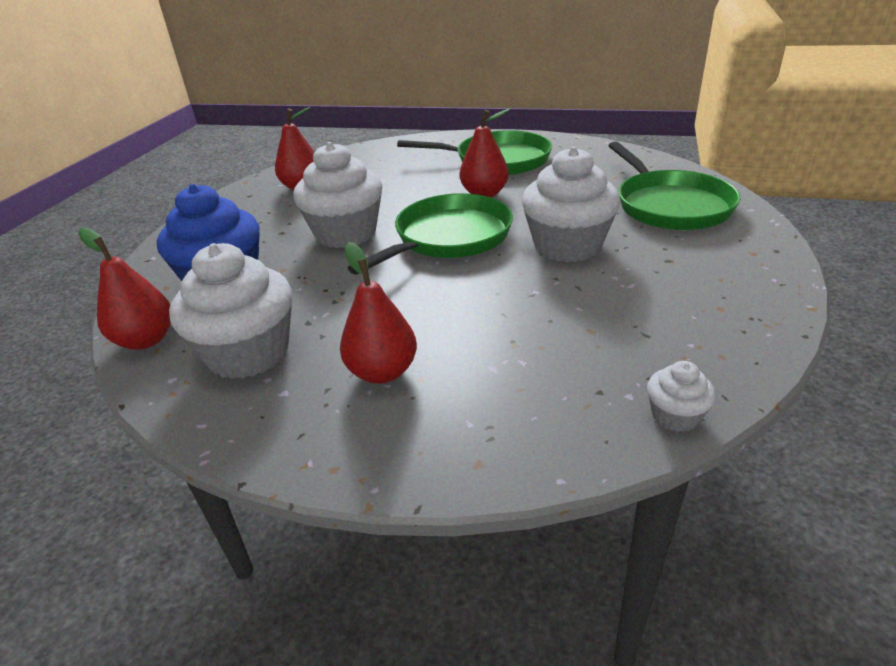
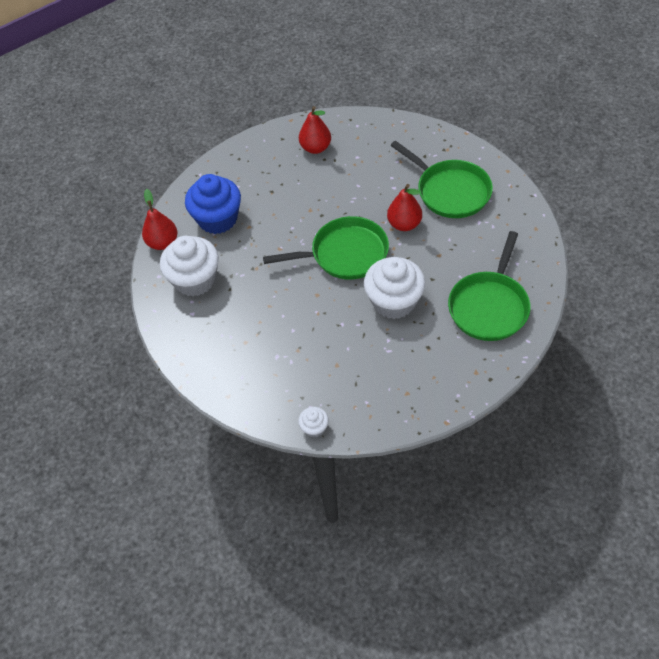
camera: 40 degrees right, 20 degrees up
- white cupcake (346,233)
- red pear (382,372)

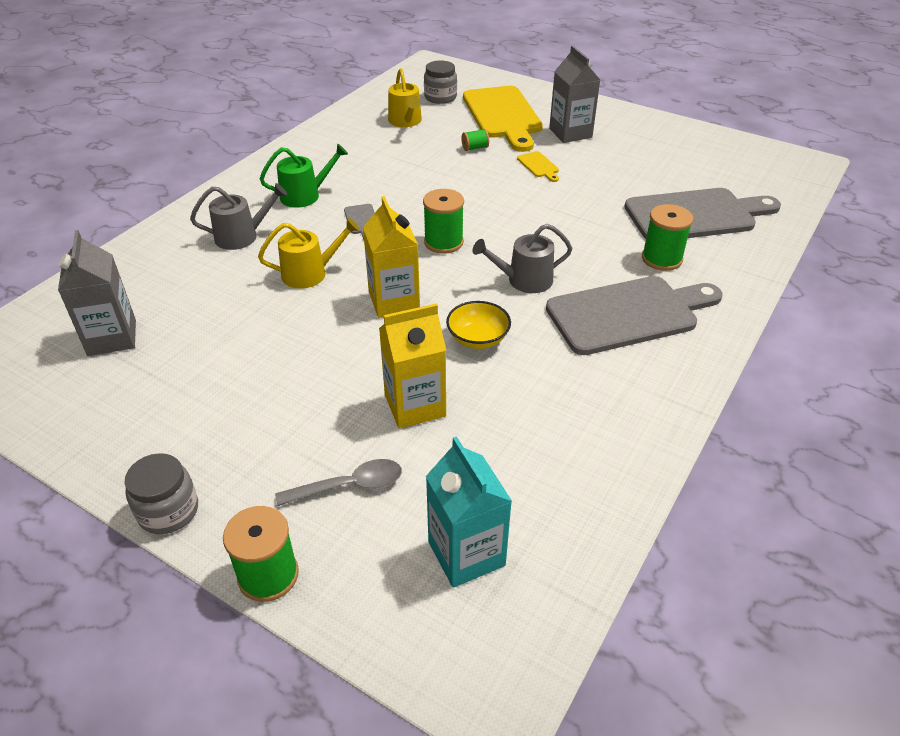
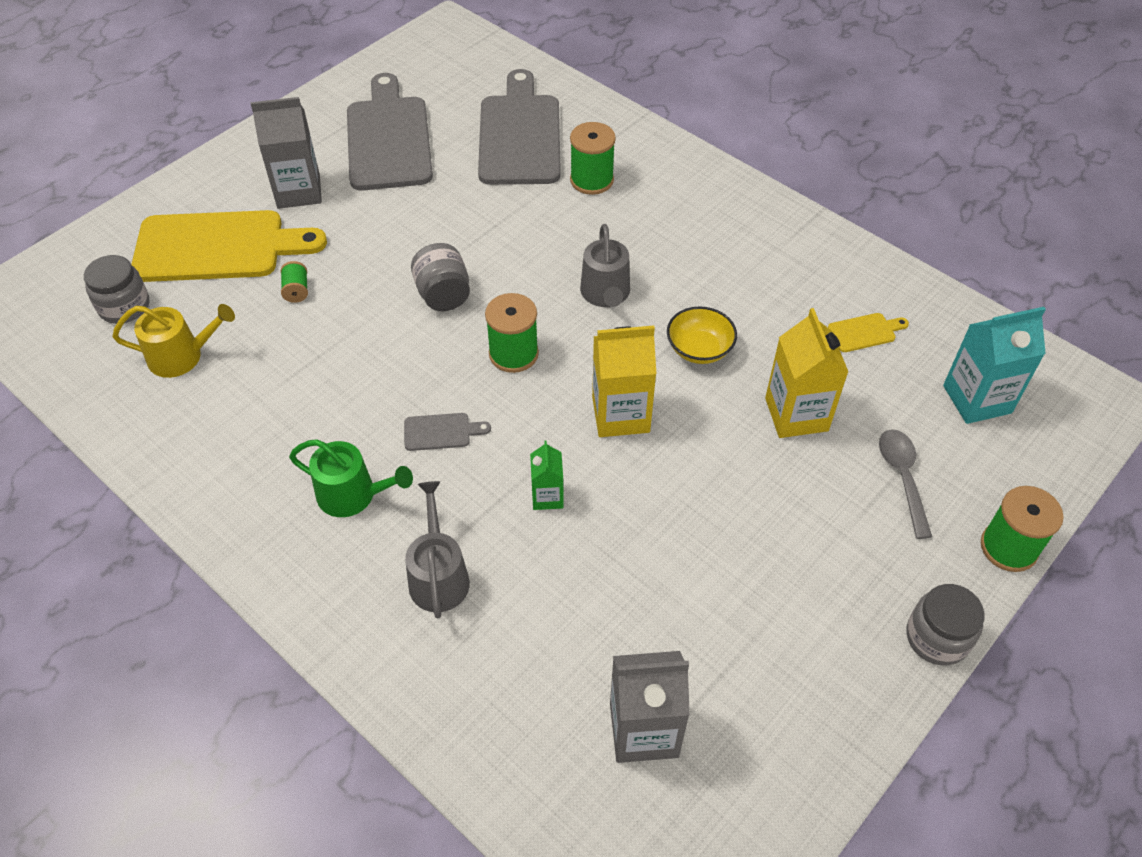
camera: 80 degrees left, 10 degrees up
~ green watering can (305,195) = (353,495) 120 degrees clockwise
~ grey cutting board (628,314) to (388,138)
+ grey jar (443,295)
~ yellow watering can (310,273) to green carton (547,496)
~ yellow cutting board (539,166) to (865,332)

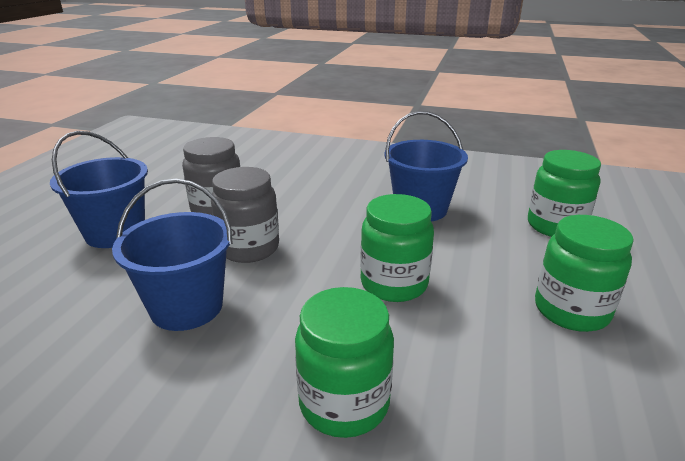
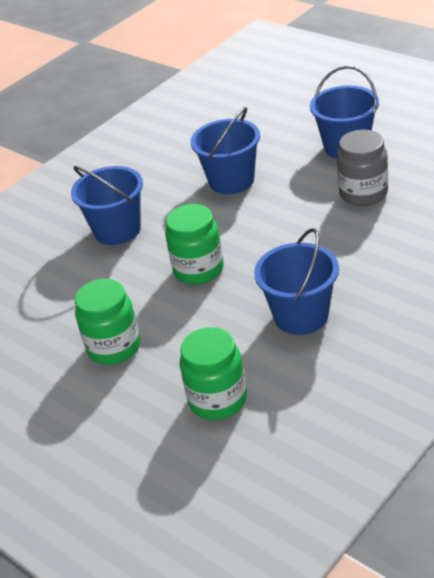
camera: 120 degrees right, 10 degrees up
~ green jar (344,403) to blue bucket (117,230)
- grey jar (249,248)

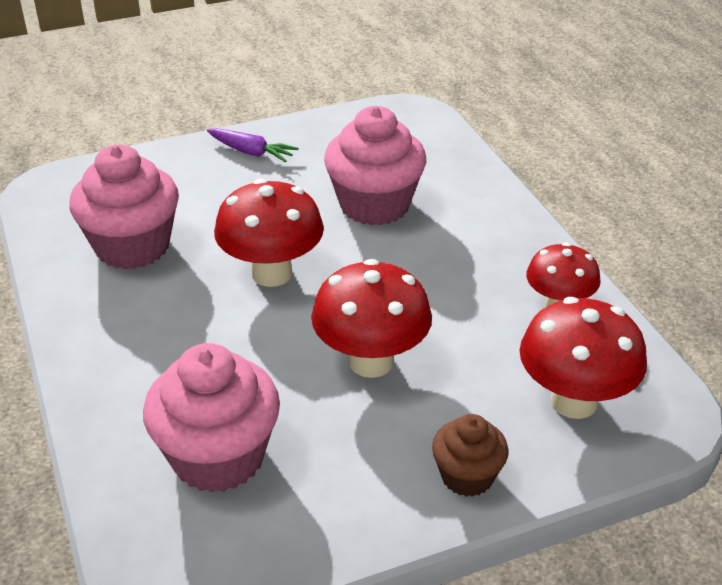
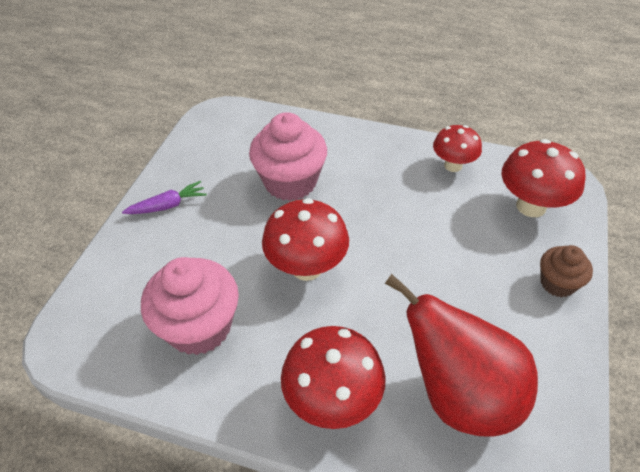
camera: 50 degrees left, 10 degrees up
~ red mushroom (371,361) to (332,400)
~ pink cupcake (218,457) to red pear (459,395)

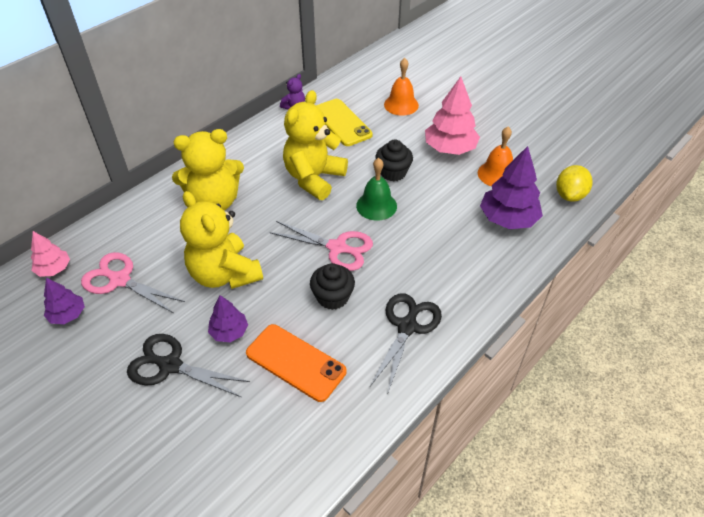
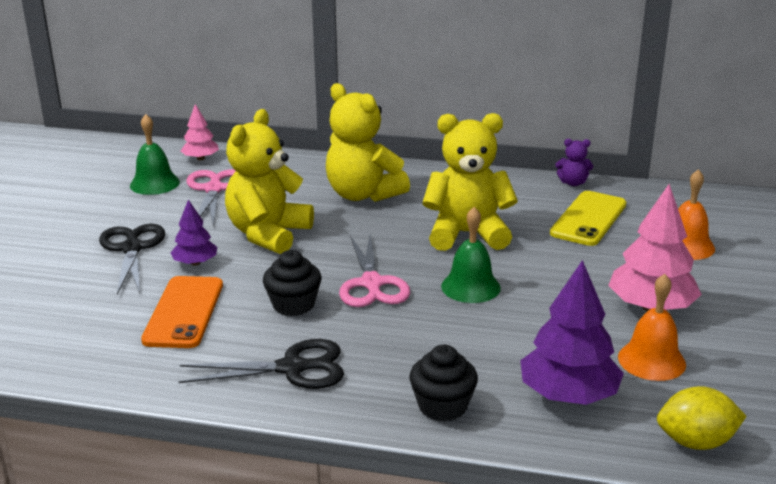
camera: 60 degrees right, 20 degrees down
~ purple tree (68,315) to green bell (154,183)
~ black cupcake (393,172) to (442,406)

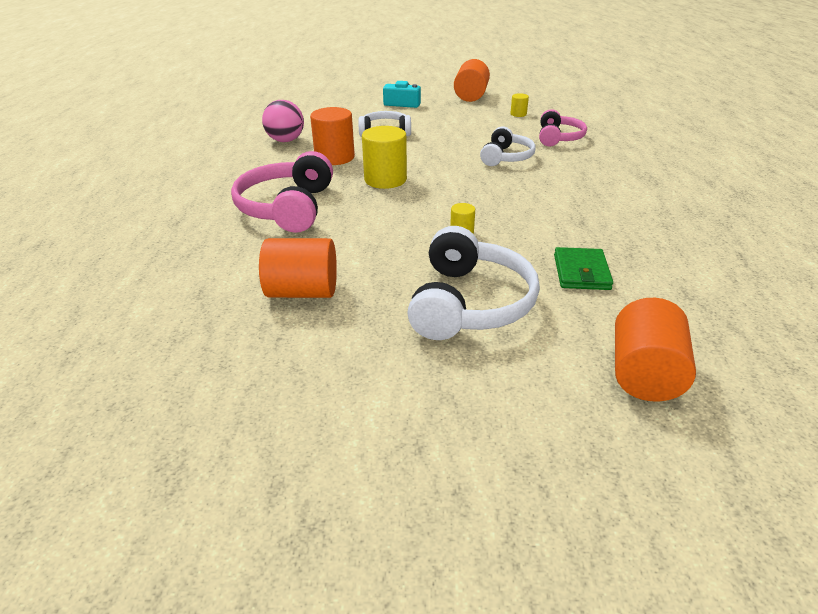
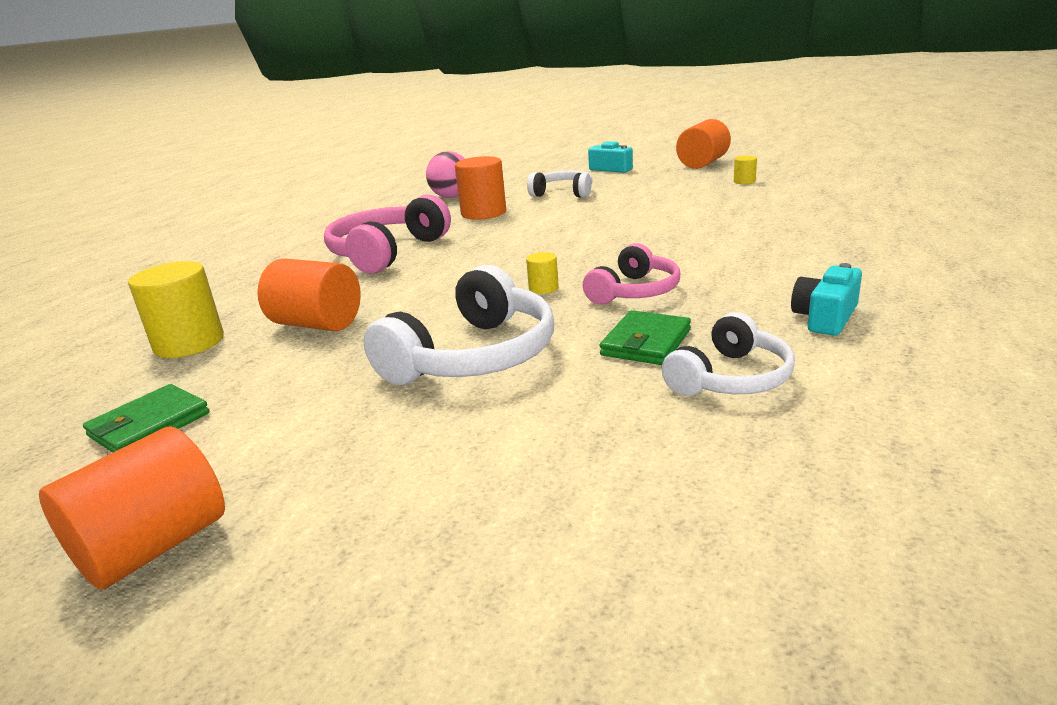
camera: 25 degrees right, 10 degrees down
~ orange cylinder (644,374) to (154,547)
+ green wallet (149,424)
~ yellow cylinder (385,180) to (189,343)
~ pink headphones (559,138) to (635,291)
~ white headphones (506,157) to (731,378)
+ turquoise camera (825,317)

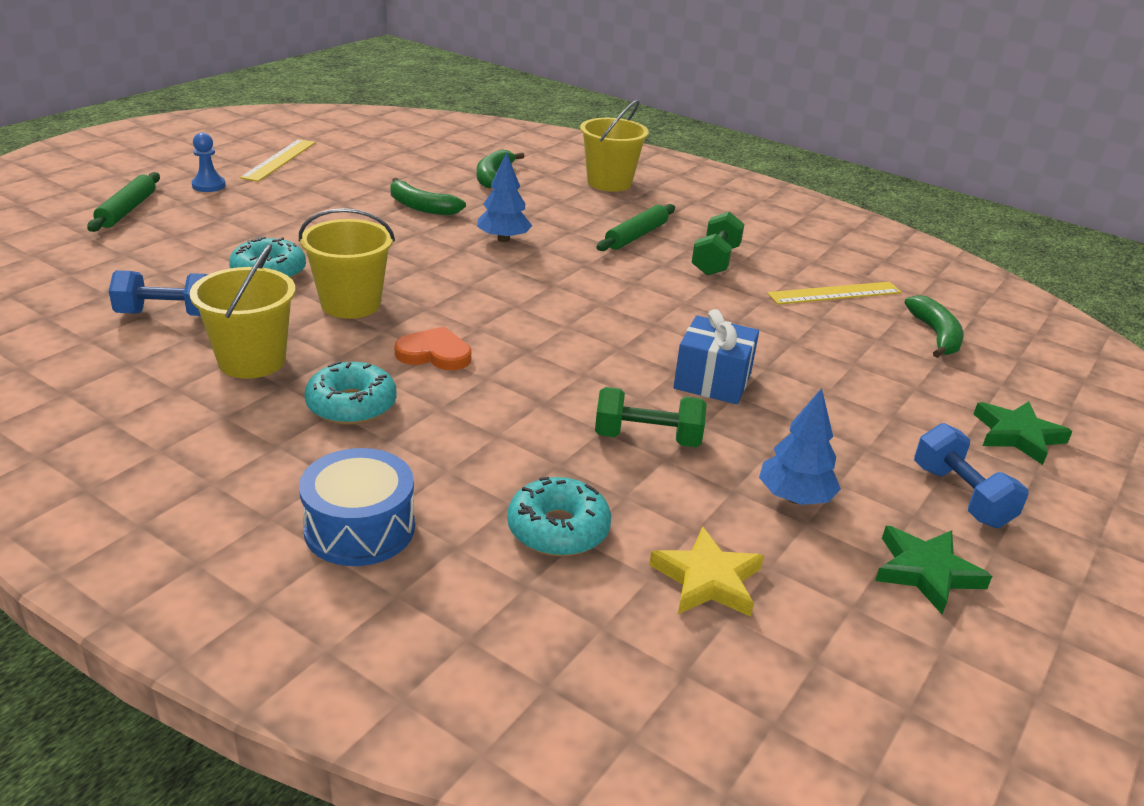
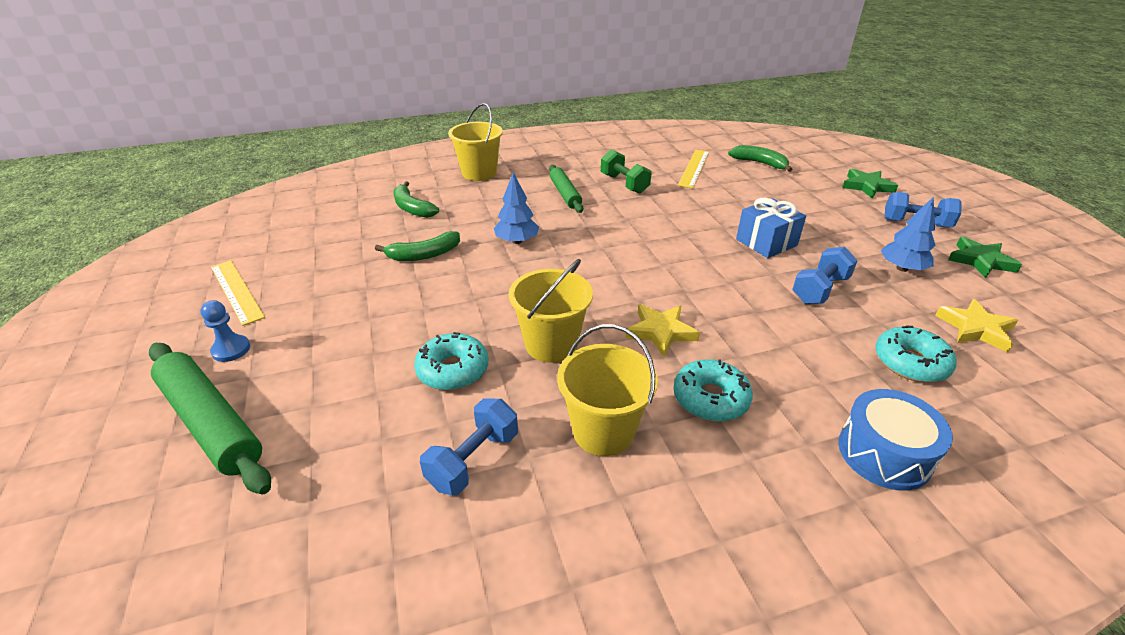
camera: 50 degrees left, 5 degrees up
~ green rolling pin (127,210) = (211,422) x1.60
~ orange heart (434,354) to yellow star (660,332)
~ green dumbbell (647,438) to blue dumbbell (820,289)

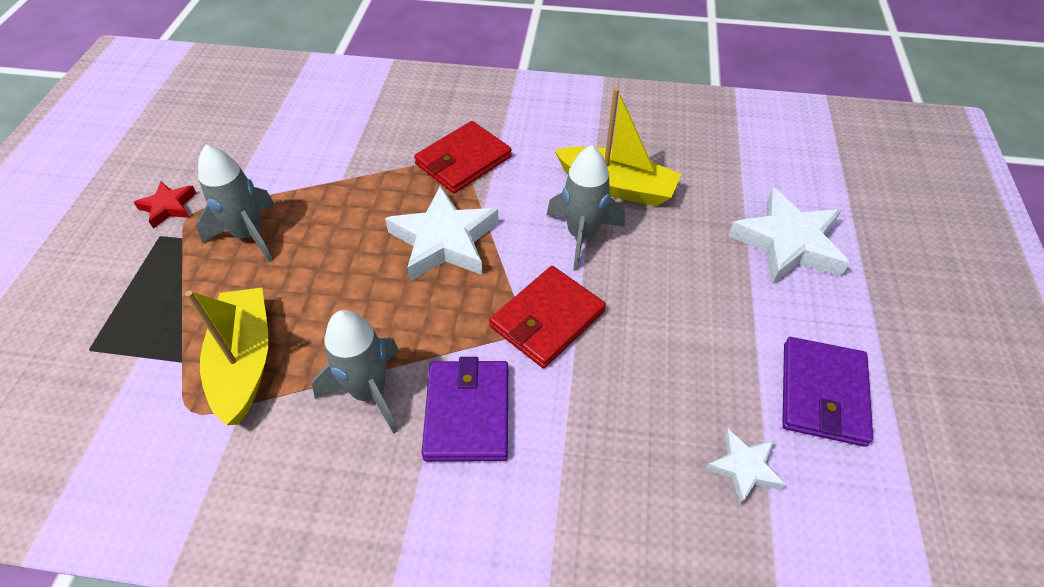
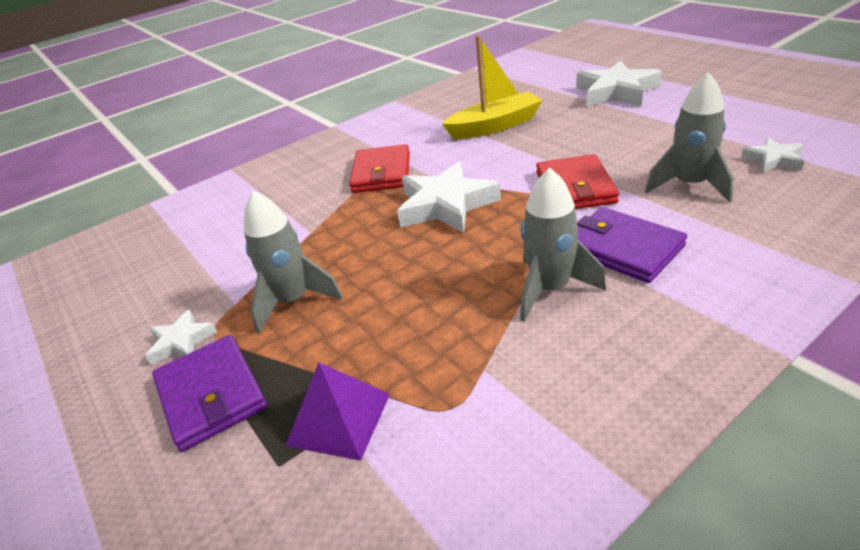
camera: 40 degrees left, 15 degrees down
~ red star (168,207) to white star (181,342)
~ purple wallet (822,393) to (211,394)
+ purple pyramid (339,419)
~ grey rocket (582,235) to (689,185)
- yellow boat (244,362)

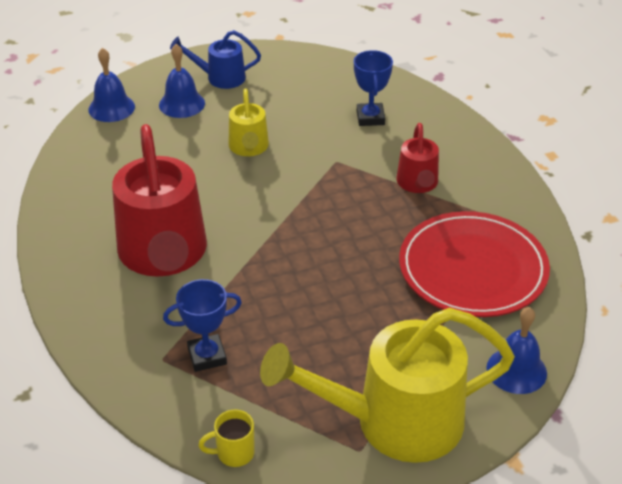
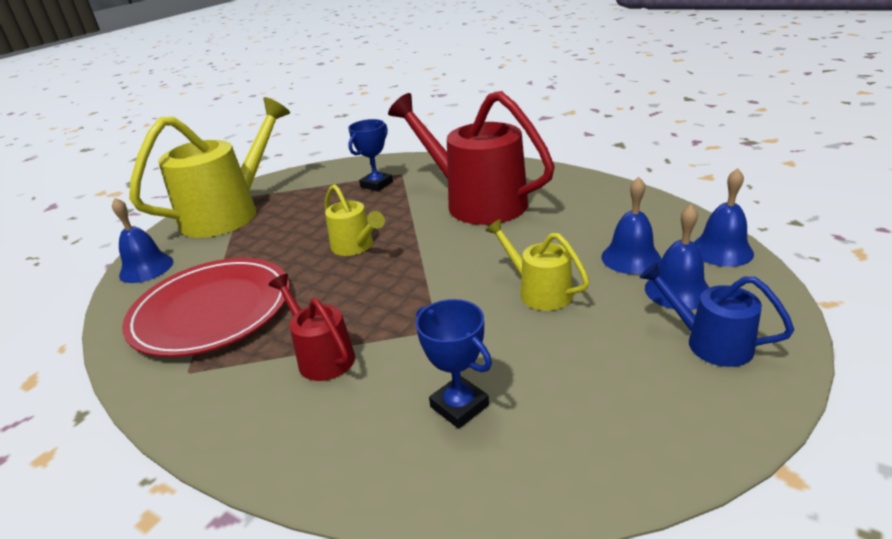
camera: 145 degrees right, 10 degrees down
+ yellow watering can (356,247)
+ blue bell (631,258)
~ blue watering can (219,78) = (709,342) 105 degrees counterclockwise
- yellow mug (234,453)

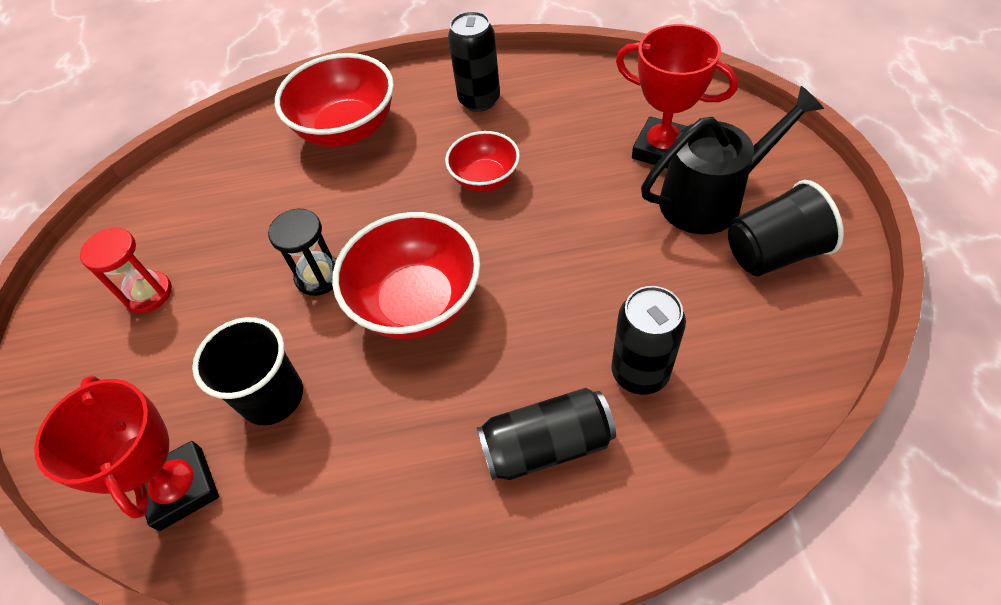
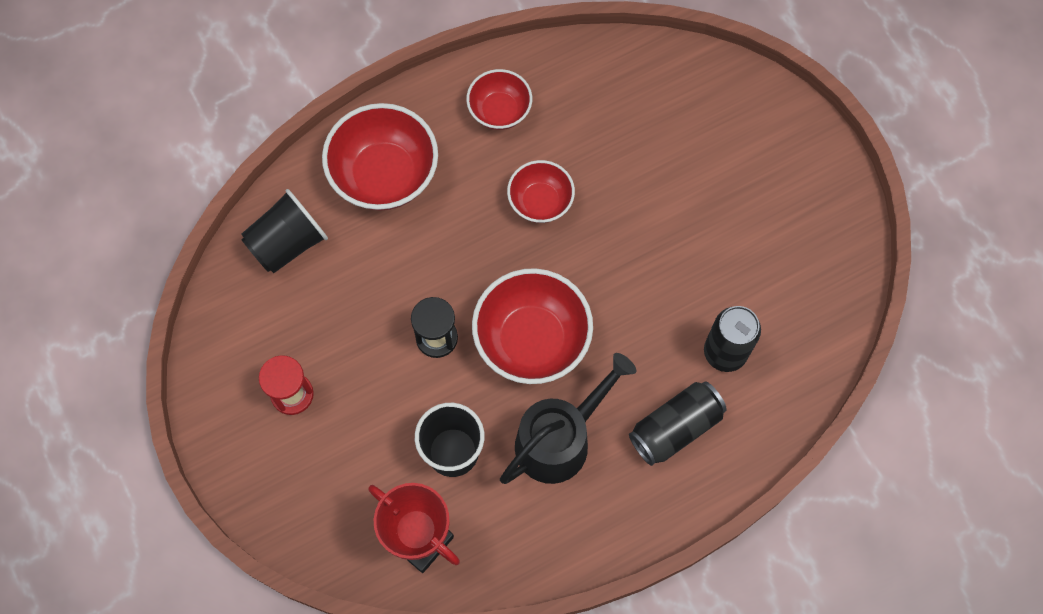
camera: 25 degrees left, 15 degrees up
~ black cup (773,253) to (288,243)
~ black can (479,100) to red bowl (499,111)
~ black watering can (709,199) to (559,440)
- red trophy (662,149)

